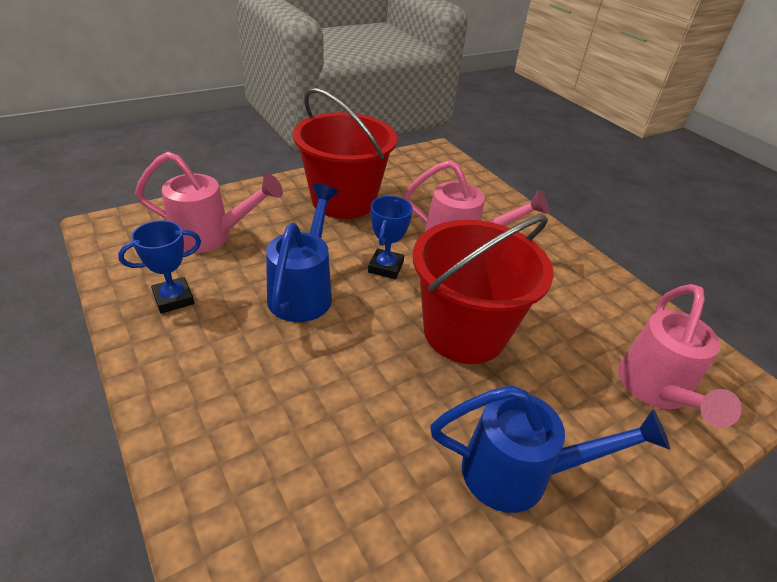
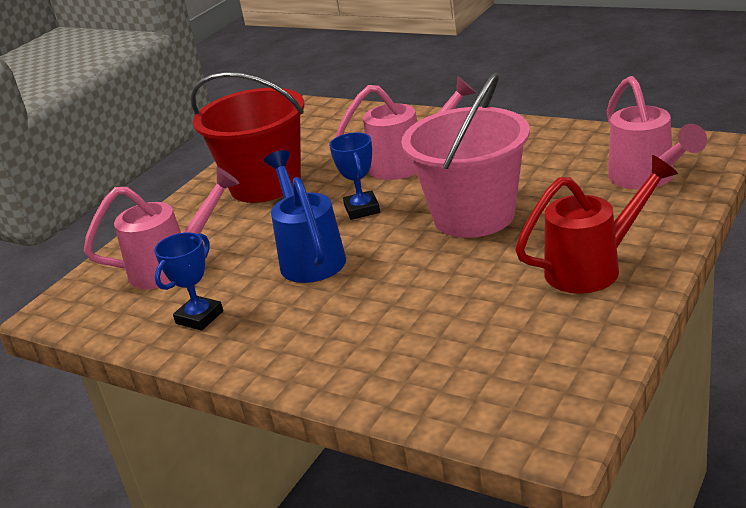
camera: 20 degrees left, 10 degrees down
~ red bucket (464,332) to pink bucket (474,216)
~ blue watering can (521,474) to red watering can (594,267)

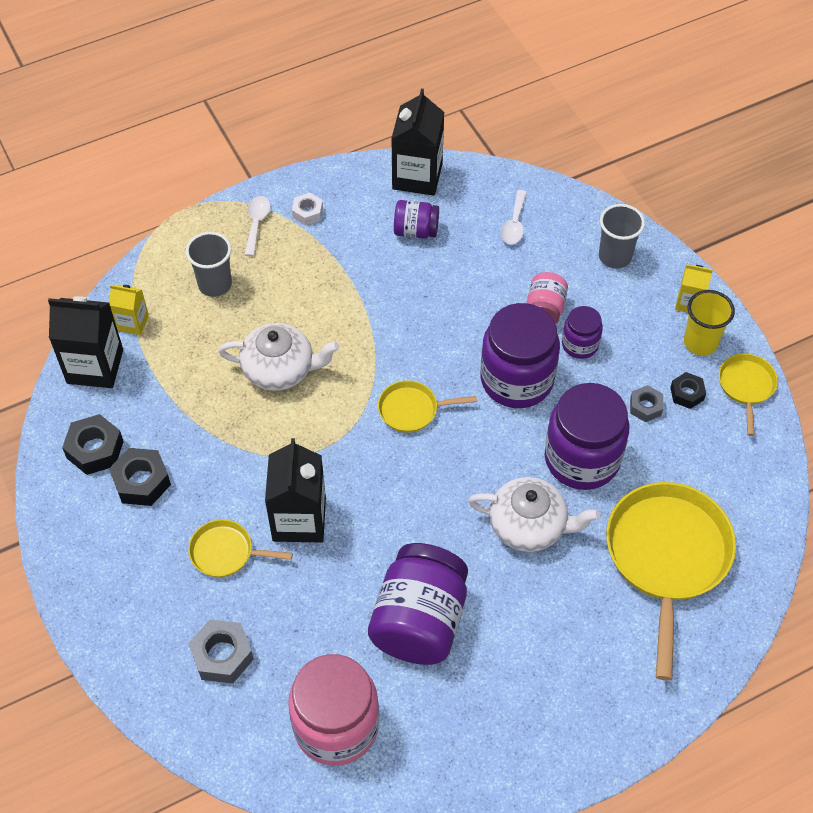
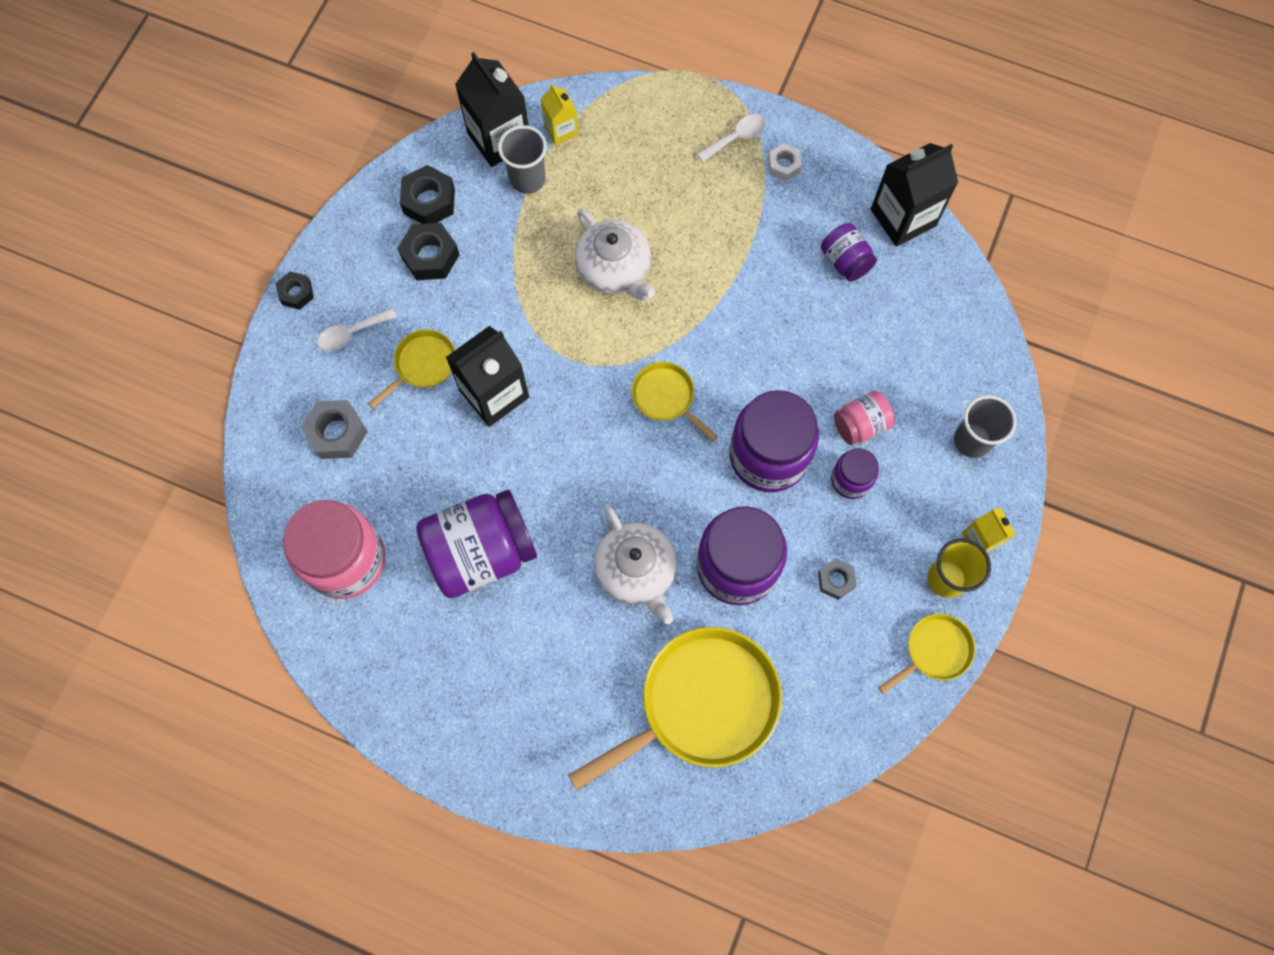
camera: 50 degrees right, 15 degrees up
~ black nut (686,393) to (296,293)
~ white spoon (514,224) to (351,333)
~ yellow pan (226,552) = (422,365) 75 degrees clockwise
~ grey cup (215,284) to (527,179)

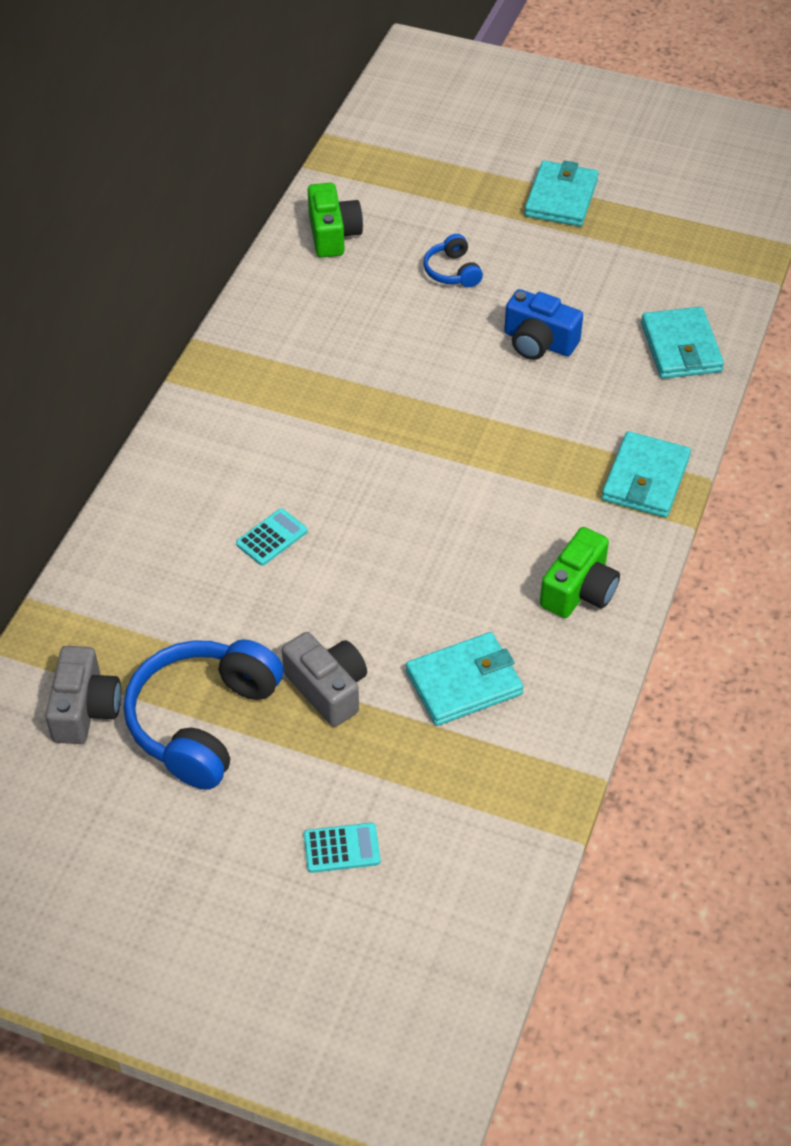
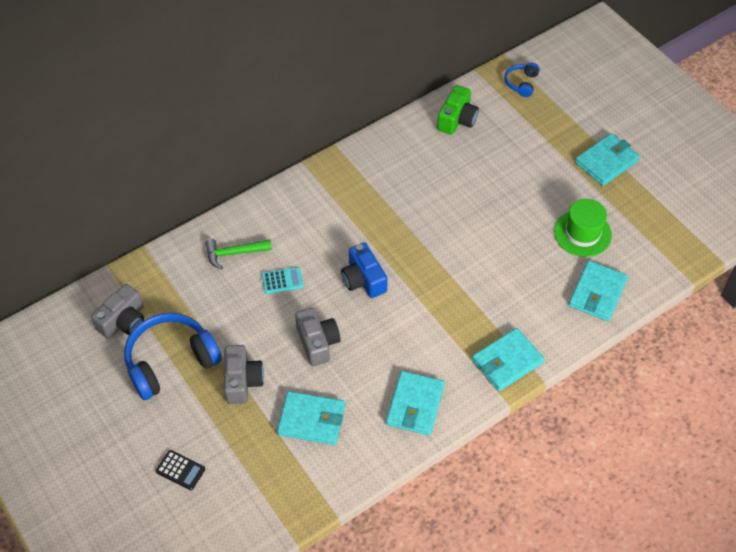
camera: 35 degrees right, 5 degrees up
~ turquoise calculator (341,848) to black calculator (180,470)
+ green hammer (234,253)
+ grey camera (318,342)
~ blue camera (538,342) to (363,279)
~ green camera (579,590) to turquoise wallet (415,405)
~ blue headphones (452,271) to (521,83)
+ green hat (582,233)

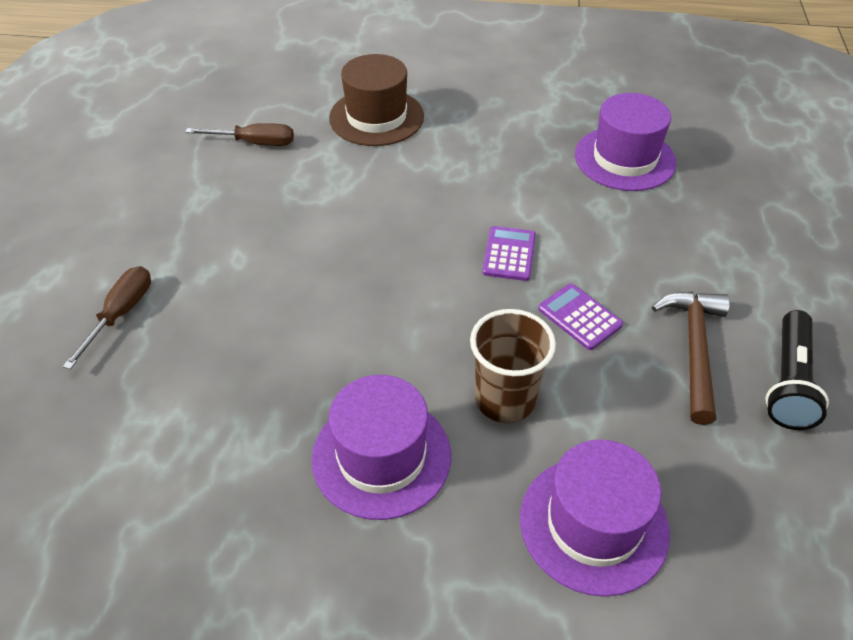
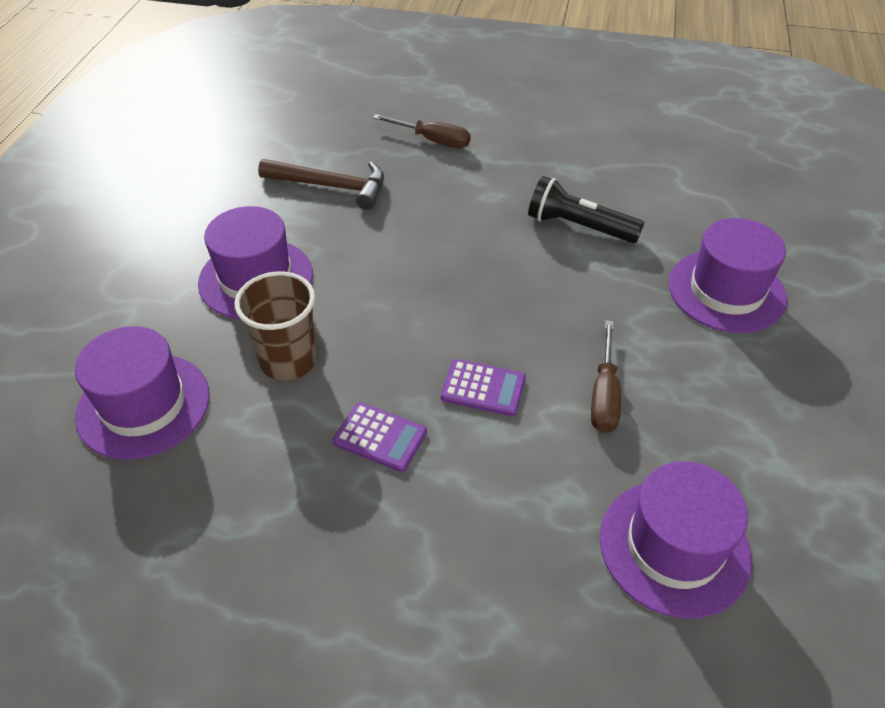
camera: 95 degrees right, 0 degrees up
~ brown hammer (694,350) to (331,186)
~ purple calculator (579,317) = (380,437) 60 degrees clockwise
~ black flashlight (788,382) to (578,226)
~ brown screwdriver (255,143) to (604,395)
~ brown hat (376,117) to purple hat (726,291)

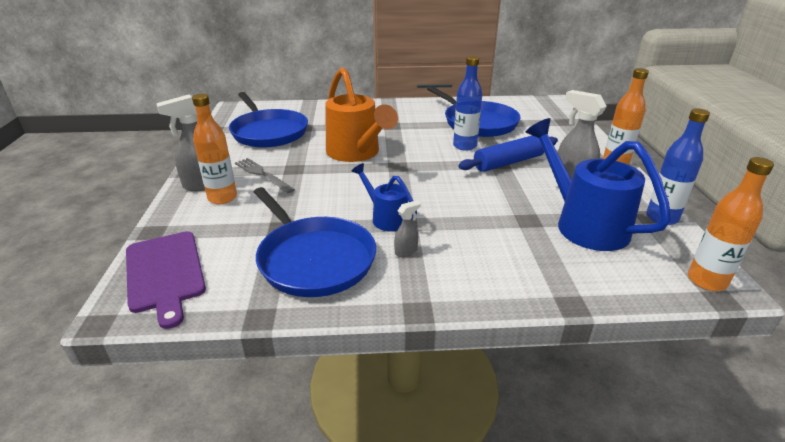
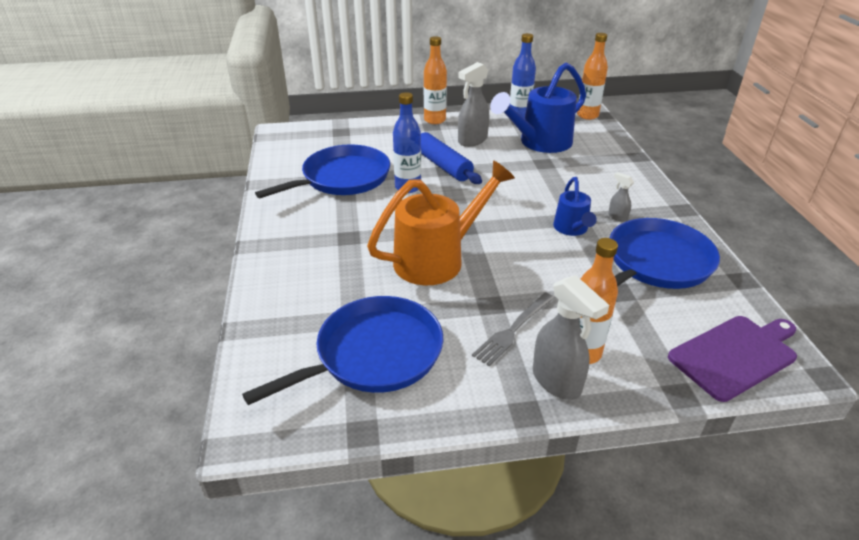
camera: 95 degrees left, 5 degrees up
~ blue watering can (386,218) = (572,229) 45 degrees counterclockwise

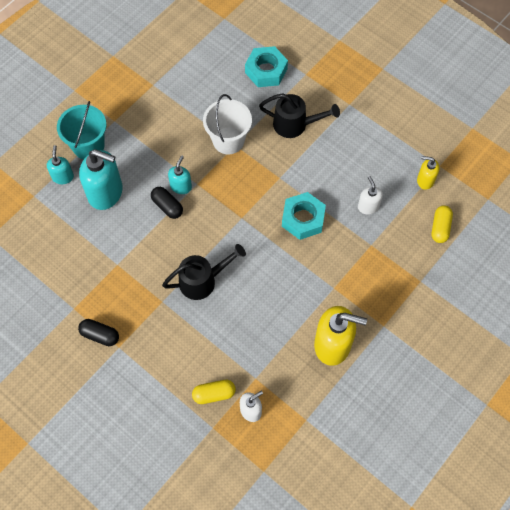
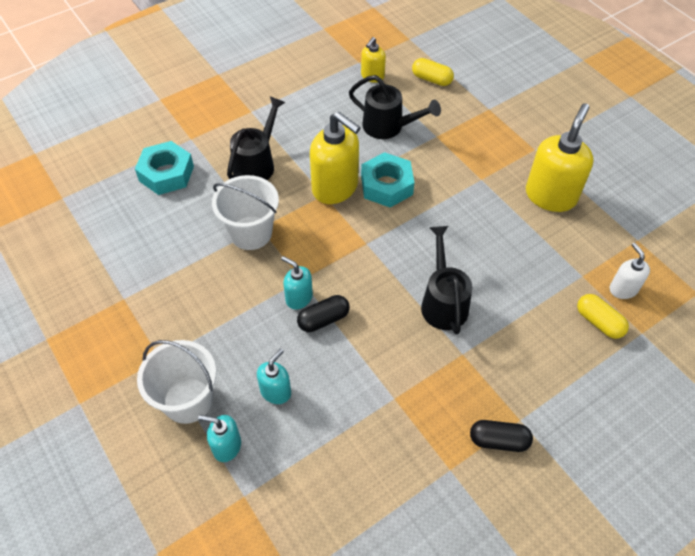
camera: 75 degrees left, 10 degrees down
~ turquoise bucket (88,146) to white bucket (188,400)
~ turquoise soap dispenser (106,193) = (276,391) x0.53
+ yellow soap dispenser (335,187)
~ white soap dispenser (368,206) to black watering can (388,127)
~ black capsule (100,335) = (498,440) 60 degrees clockwise
~ yellow capsule (214,394) = (599,322) 45 degrees counterclockwise

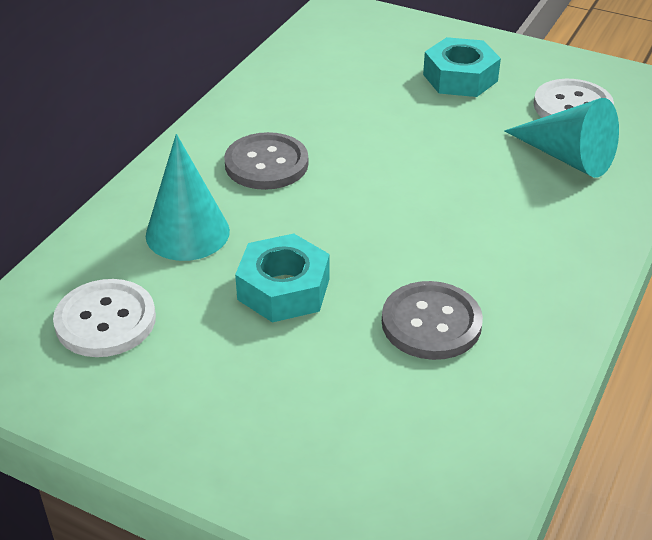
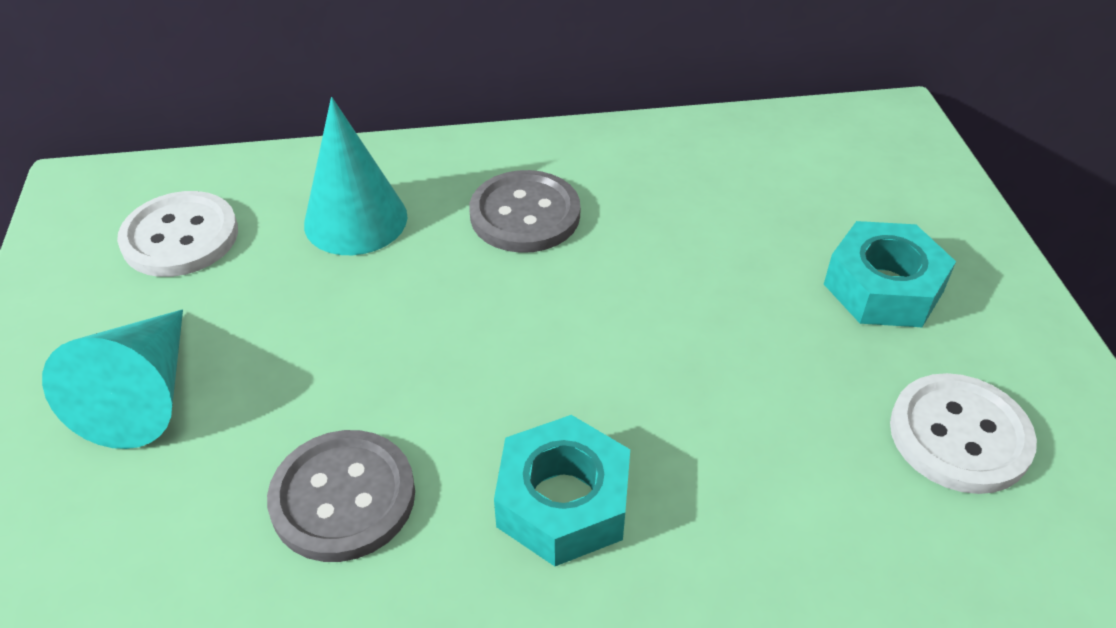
camera: 55 degrees right, 5 degrees up
~ turquoise cone (567,157) to (143,395)
~ turquoise nut (283,289) to (563,502)

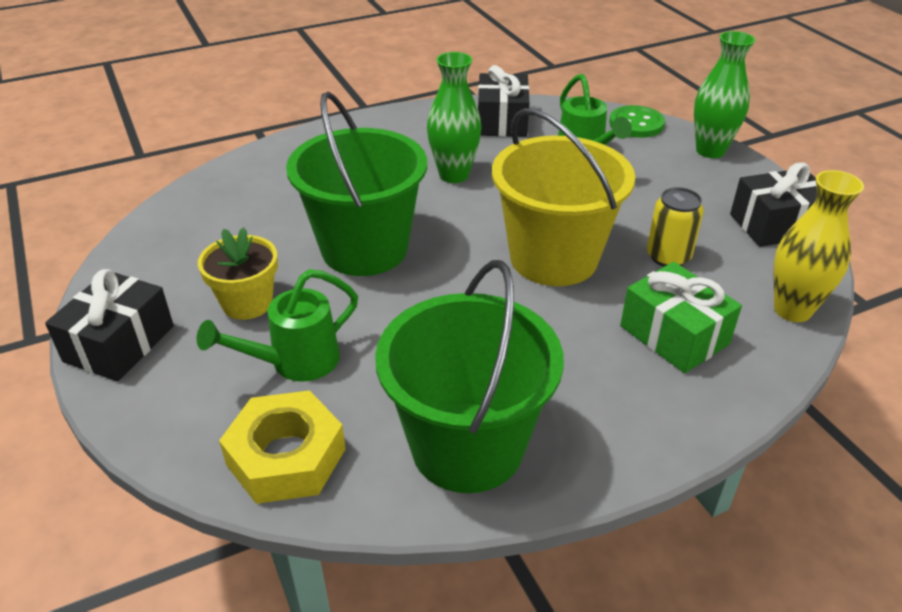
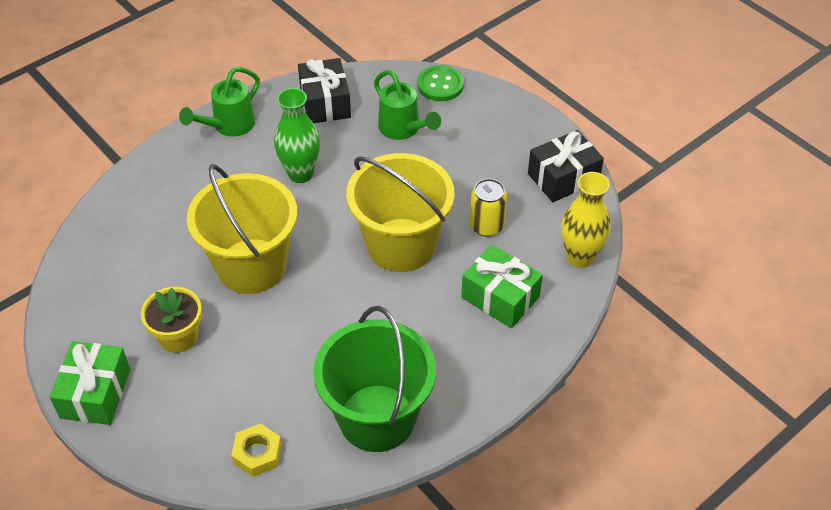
camera: 15 degrees left, 10 degrees up
~ black gift (119,344) to green gift (95,393)
~ green watering can (295,362) to (229,126)
~ green bucket (364,249) to yellow bucket (251,266)
~ yellow nut (286,457) = (257,454) x0.63
- green vase (710,151)

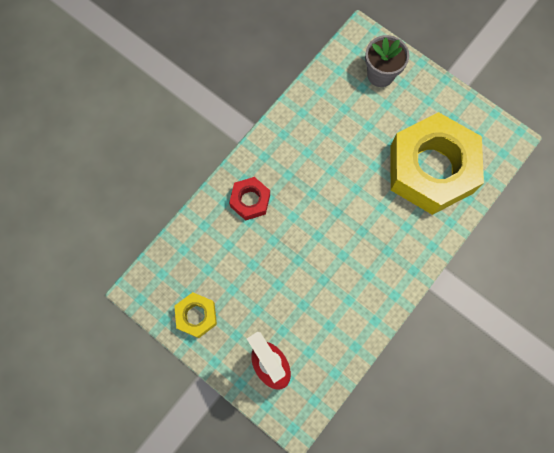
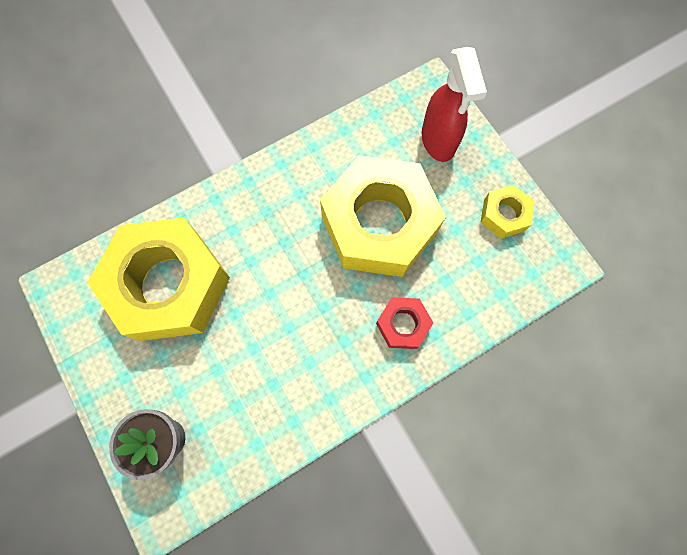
camera: 160 degrees left, 0 degrees up
+ yellow nut (379,224)

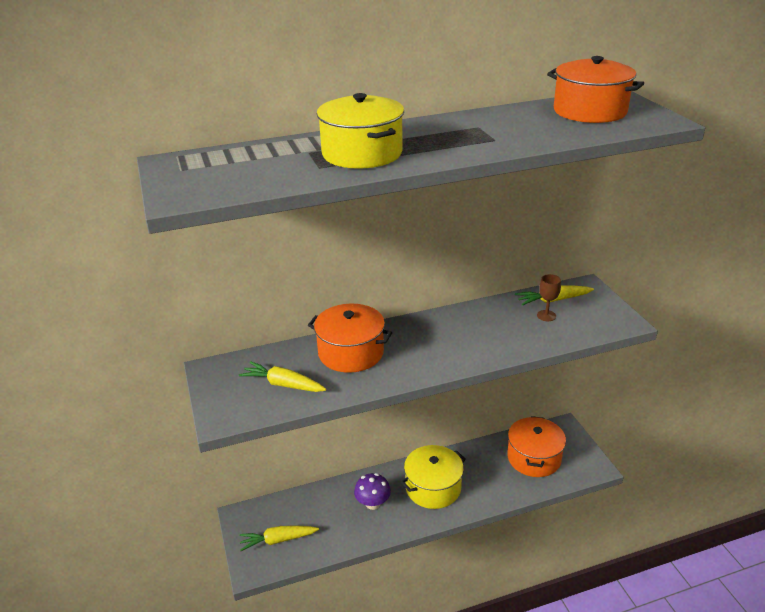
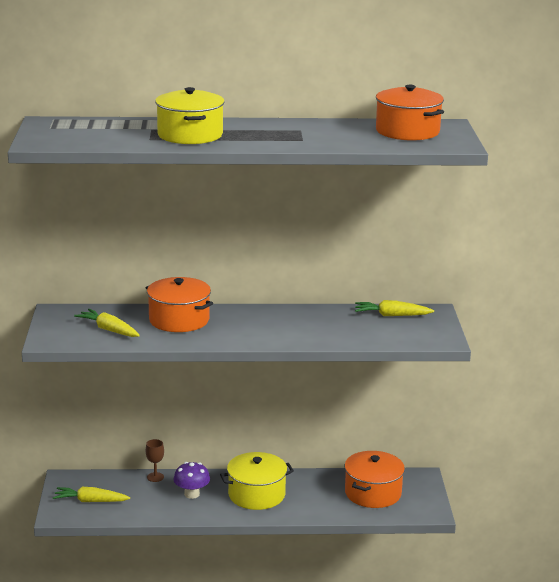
camera: 15 degrees right, 10 degrees down
~ brown goblet (546,316) to (155,477)

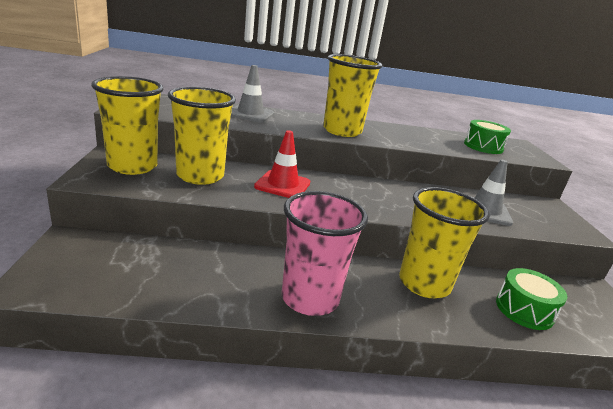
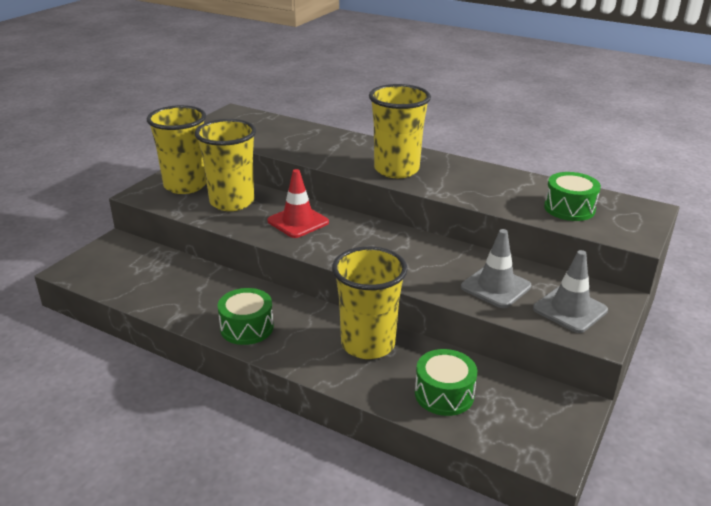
camera: 35 degrees right, 5 degrees up
~ pink cup (310,298) to green drum (247,328)
~ grey traffic cone (250,114) to (570,309)

